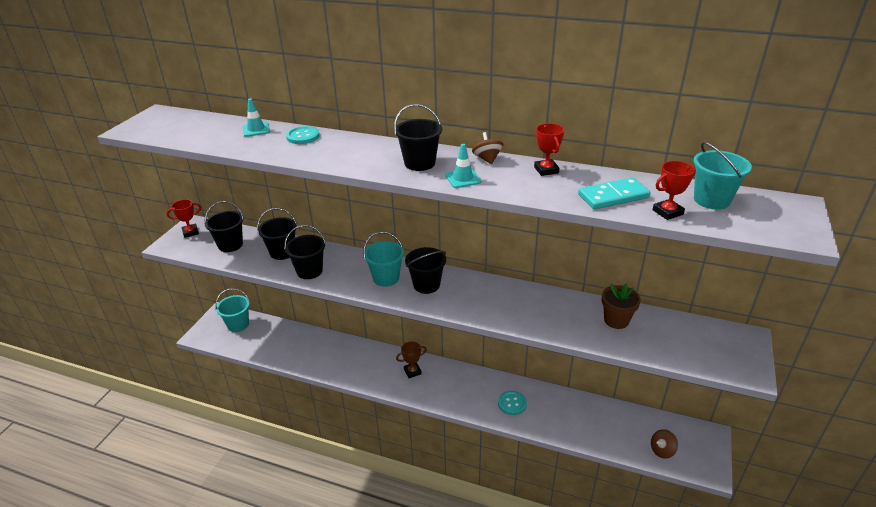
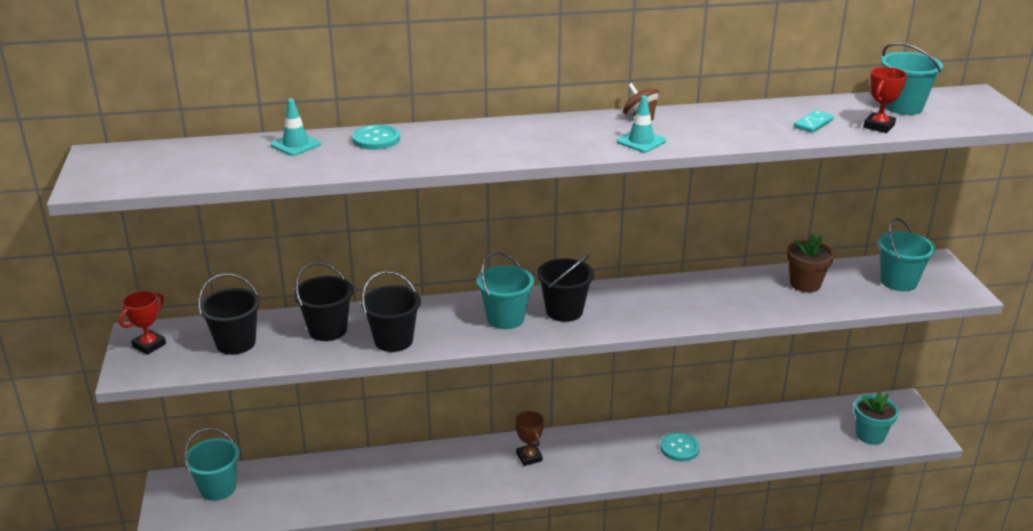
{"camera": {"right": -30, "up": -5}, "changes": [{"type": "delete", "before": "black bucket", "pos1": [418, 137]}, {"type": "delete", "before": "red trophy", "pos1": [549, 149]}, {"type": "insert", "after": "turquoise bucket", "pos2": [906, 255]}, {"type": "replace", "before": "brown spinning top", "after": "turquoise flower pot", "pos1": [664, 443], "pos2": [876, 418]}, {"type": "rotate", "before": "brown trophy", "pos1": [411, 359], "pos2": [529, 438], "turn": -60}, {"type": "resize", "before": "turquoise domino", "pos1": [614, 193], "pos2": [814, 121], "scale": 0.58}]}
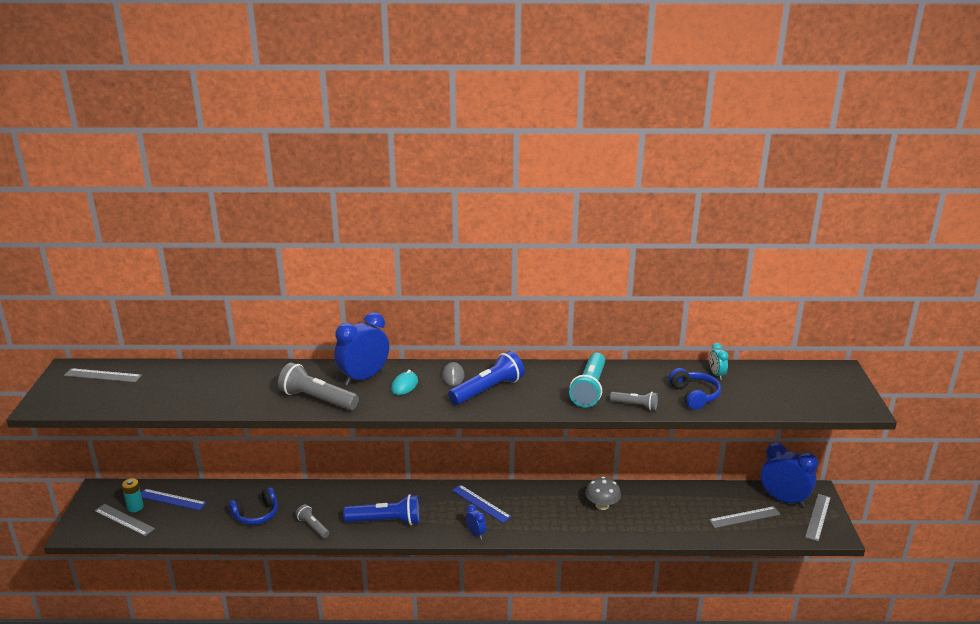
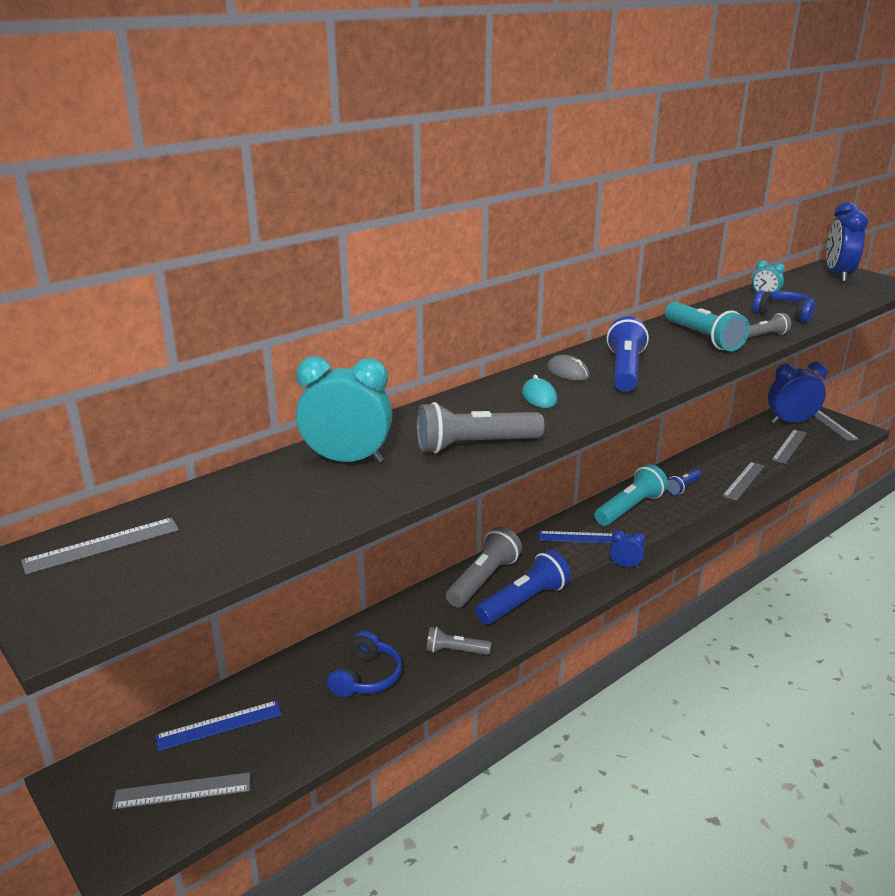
{"camera": {"right": -40, "up": 0}, "changes": [{"type": "delete", "before": "turquoise battery", "pos1": [133, 495]}, {"type": "insert", "after": "turquoise clock", "pos2": [344, 409]}, {"type": "insert", "after": "grey flashlight", "pos2": [484, 567]}, {"type": "insert", "after": "turquoise flashlight", "pos2": [631, 495]}, {"type": "insert", "after": "grey ruler", "pos2": [743, 481]}, {"type": "move", "before": "blue clock", "pos1": [361, 349], "pos2": [847, 242]}, {"type": "replace", "before": "grey mushroom", "after": "blue flashlight", "pos1": [603, 493], "pos2": [683, 482]}]}
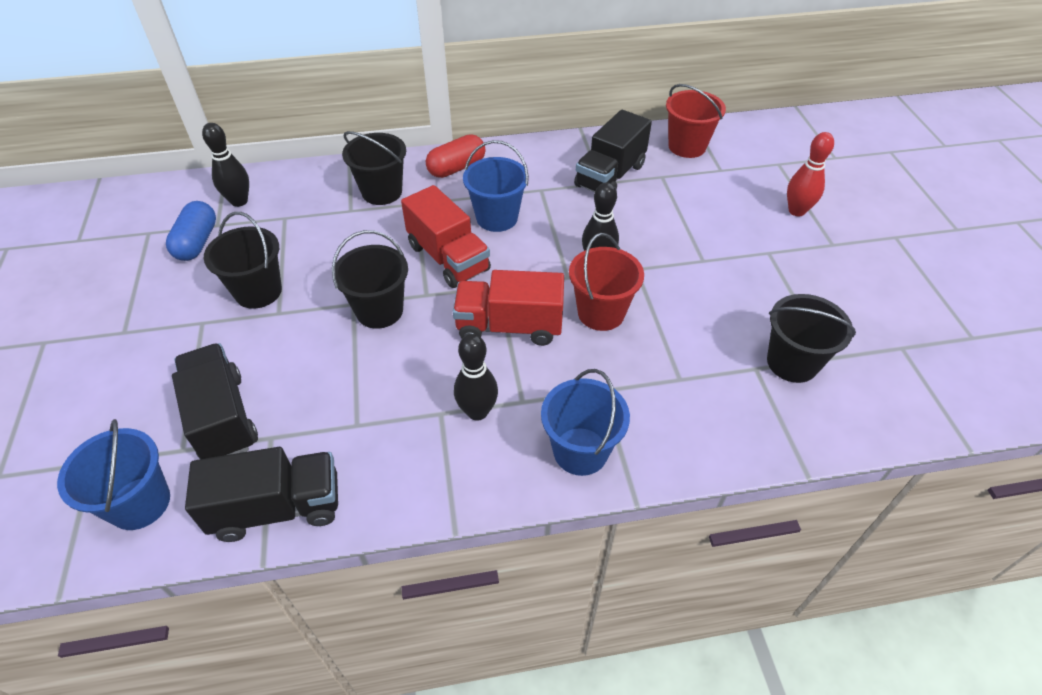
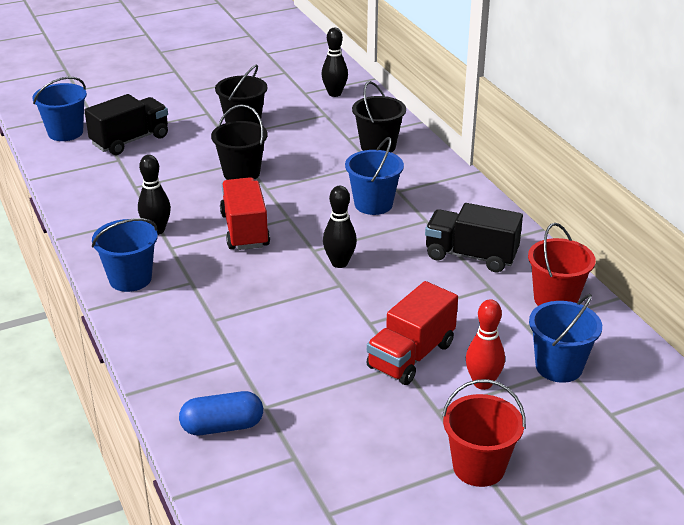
{"camera": {"right": 75, "up": -15}, "changes": [{"type": "delete", "before": "black truck", "pos1": [261, 494]}, {"type": "delete", "before": "red capsule", "pos1": [455, 156]}, {"type": "delete", "before": "black bucket", "pos1": [811, 338]}, {"type": "insert", "after": "blue bucket", "pos2": [565, 338]}, {"type": "move", "before": "blue capsule", "pos1": [191, 231], "pos2": [221, 413]}, {"type": "move", "before": "red truck", "pos1": [446, 236], "pos2": [412, 333]}, {"type": "move", "before": "red bucket", "pos1": [606, 282], "pos2": [484, 433]}]}
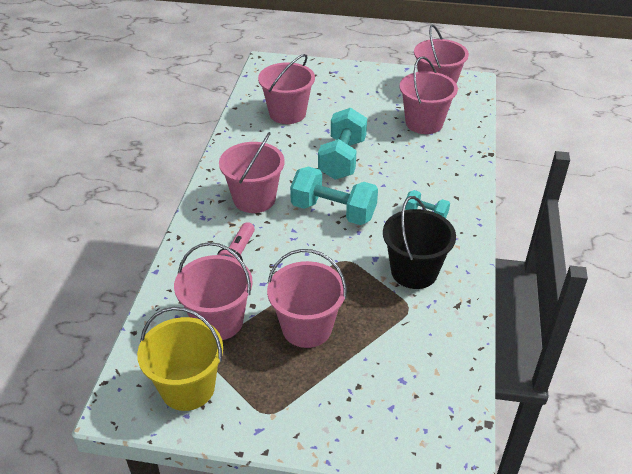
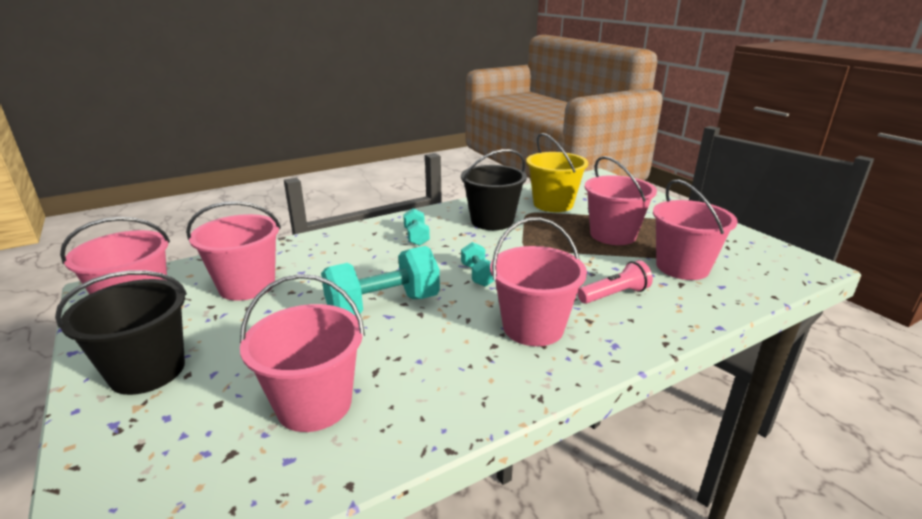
{"camera": {"right": -130, "up": -15}, "changes": [{"type": "insert", "after": "black bucket", "pos2": [121, 332]}, {"type": "move", "before": "yellow bucket", "pos1": [180, 359], "pos2": [557, 172]}, {"type": "resize", "before": "turquoise dumbbell", "pos1": [334, 196], "pos2": [478, 264], "scale": 0.52}]}
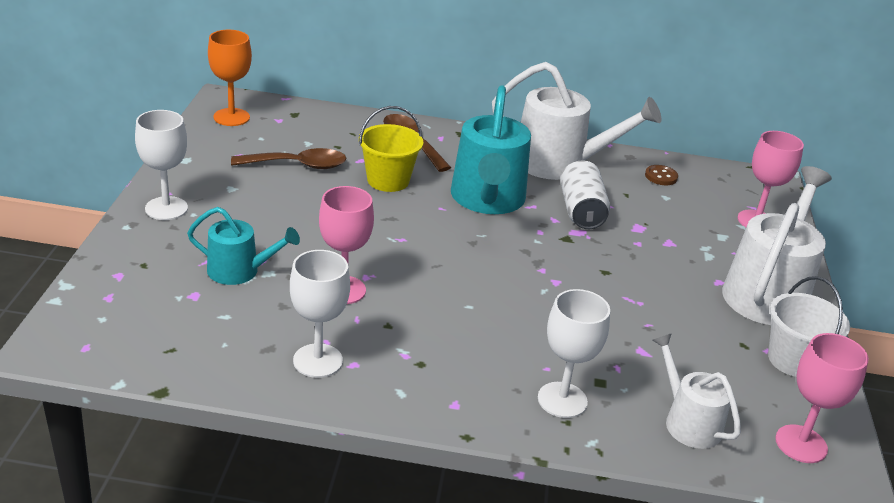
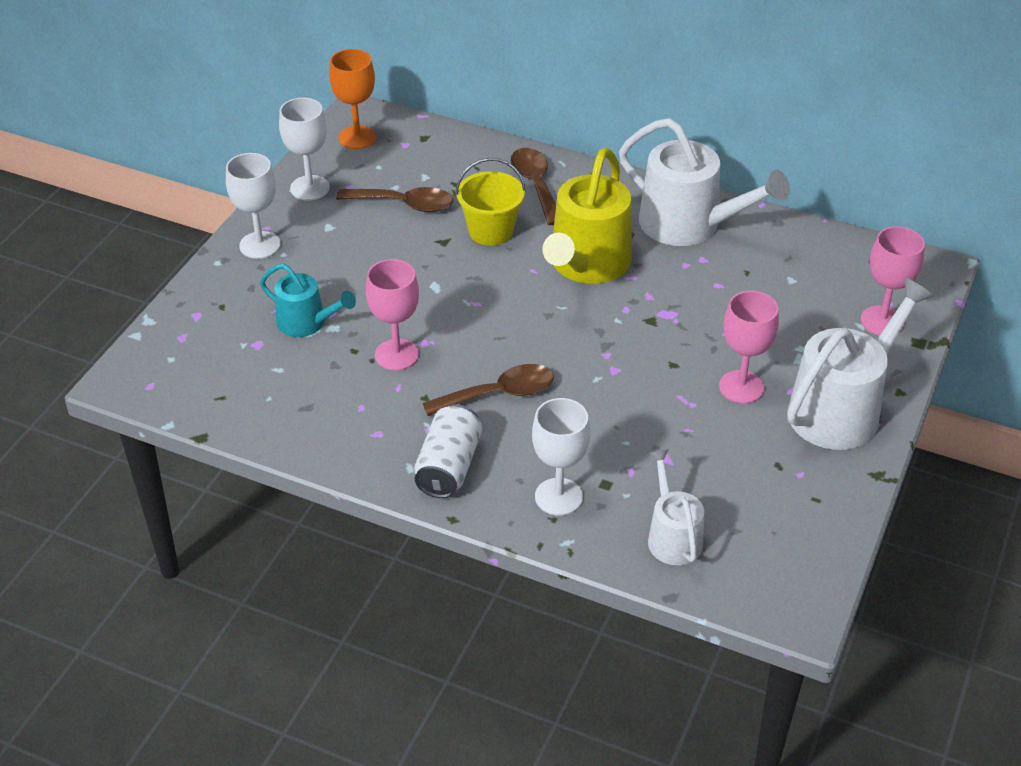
{"camera": {"right": 20, "up": 10}, "changes": [{"type": "delete", "before": "brown button", "pos1": [661, 175]}, {"type": "delete", "before": "white bucket", "pos1": [809, 326]}, {"type": "insert", "after": "brown spoon", "pos2": [488, 390]}, {"type": "move", "before": "white goblet", "pos1": [320, 314], "pos2": [304, 149]}, {"type": "move", "before": "white can", "pos1": [585, 194], "pos2": [448, 451]}, {"type": "move", "before": "pink goblet", "pos1": [822, 398], "pos2": [749, 347]}, {"type": "recolor", "before": "turquoise watering can", "after": "yellow watering can", "pos1": [491, 149], "pos2": [587, 216]}]}
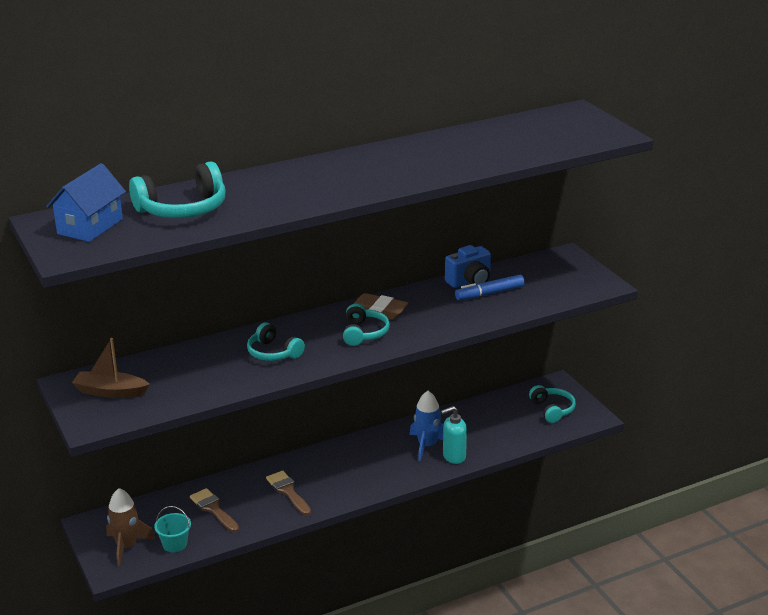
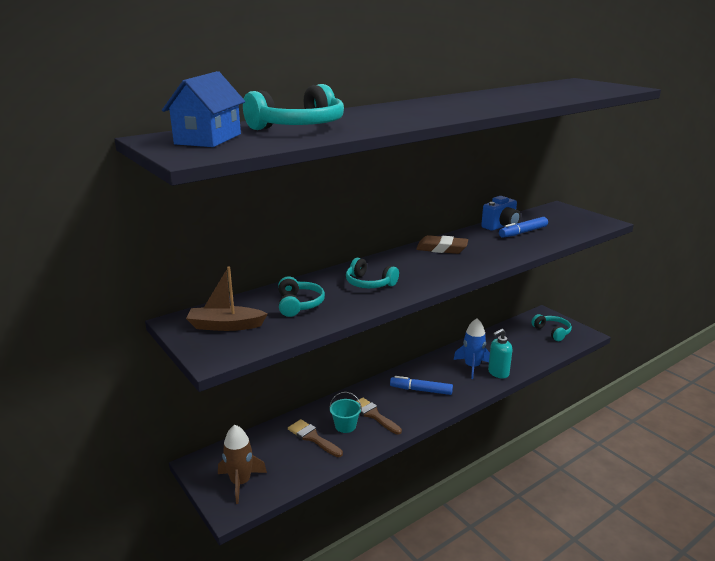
{"camera": {"right": -10, "up": -5}, "changes": [{"type": "insert", "after": "blue marker", "pos2": [421, 385]}, {"type": "move", "before": "turquoise bucket", "pos1": [172, 529], "pos2": [346, 412]}, {"type": "move", "before": "turquoise headphones", "pos1": [366, 325], "pos2": [301, 296]}]}
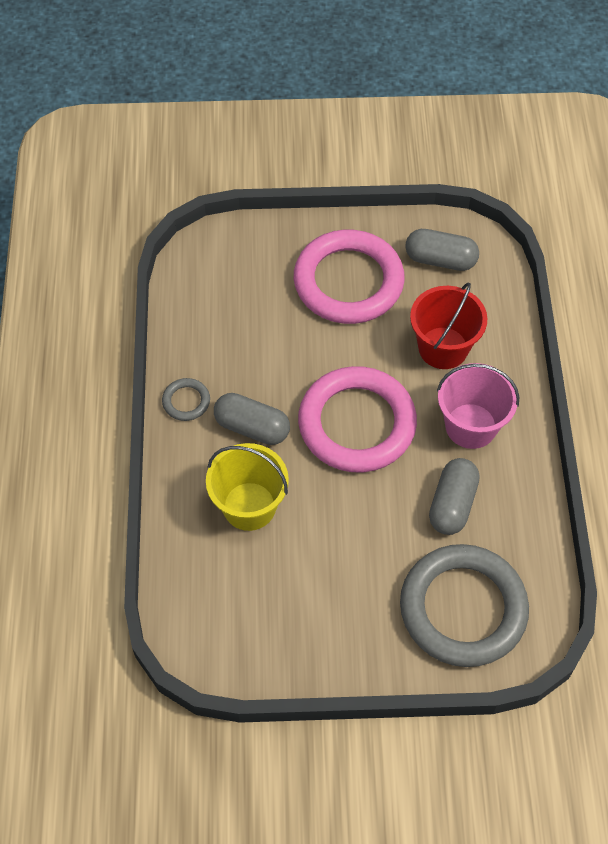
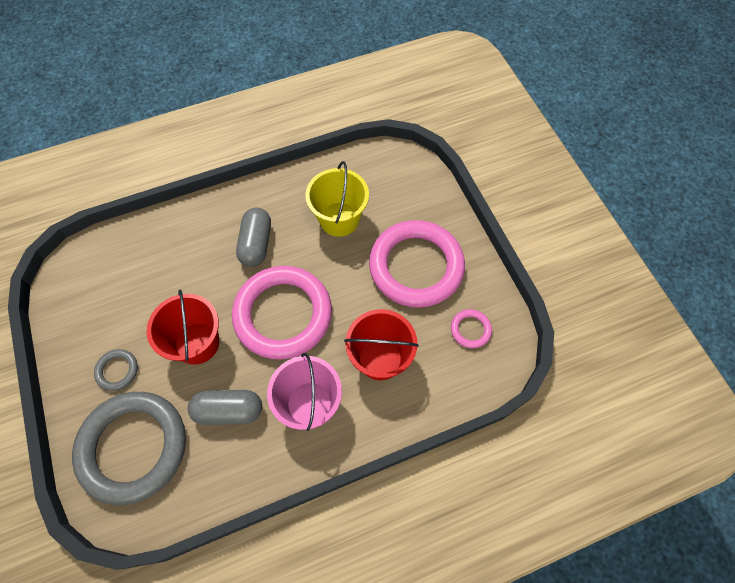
{"camera": {"right": 70, "up": 5}, "changes": [{"type": "insert", "after": "red bucket", "pos2": [183, 327]}, {"type": "move", "before": "grey ring", "pos1": [186, 399], "pos2": [116, 370]}, {"type": "move", "before": "yellow bucket", "pos1": [247, 487], "pos2": [337, 199]}, {"type": "replace", "before": "grey capsule", "after": "pink ring", "pos1": [442, 250], "pos2": [471, 328]}]}
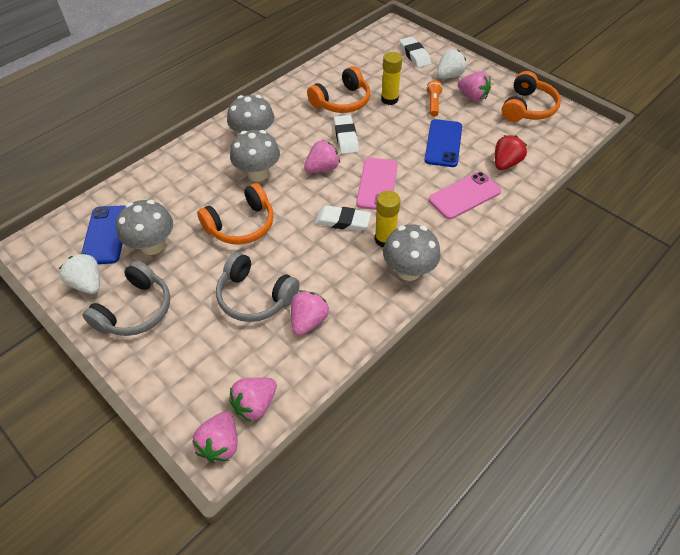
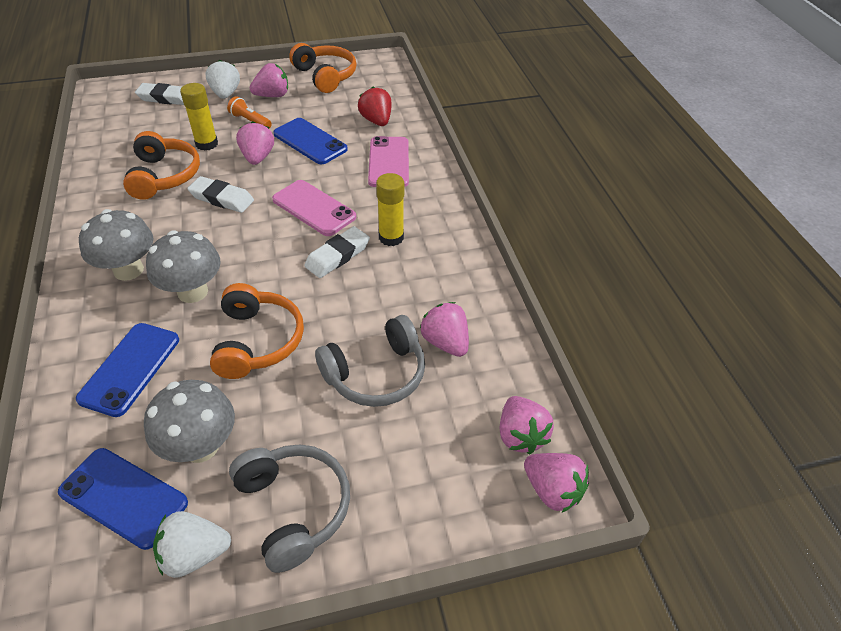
{"camera": {"right": -60, "up": -5}, "changes": [{"type": "delete", "before": "grey mushroom", "pos1": [412, 252]}, {"type": "insert", "after": "blue phone", "pos2": [127, 370]}, {"type": "move", "before": "pink strawberry", "pos1": [322, 156], "pos2": [255, 143]}]}
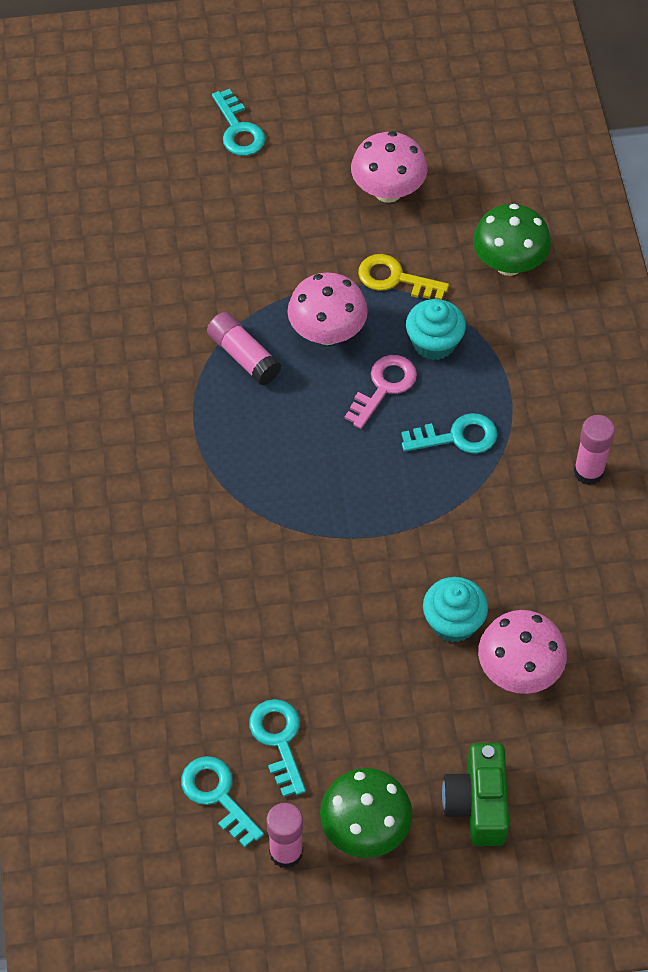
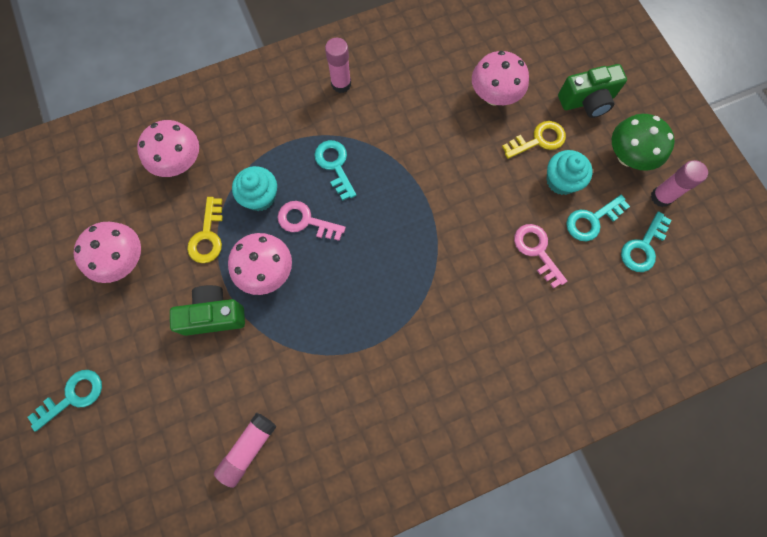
{"camera": {"right": -105, "up": 15}, "changes": [{"type": "insert", "after": "green camera", "pos2": [207, 310]}, {"type": "insert", "after": "yellow key", "pos2": [534, 140]}, {"type": "insert", "after": "pink key", "pos2": [540, 256]}, {"type": "move", "before": "pink glue stick", "pos1": [244, 348], "pos2": [245, 450]}, {"type": "move", "before": "turquoise cupcake", "pos1": [455, 610], "pos2": [570, 172]}, {"type": "recolor", "before": "green mushroom", "after": "pink mushroom", "pos1": [512, 240], "pos2": [168, 148]}]}
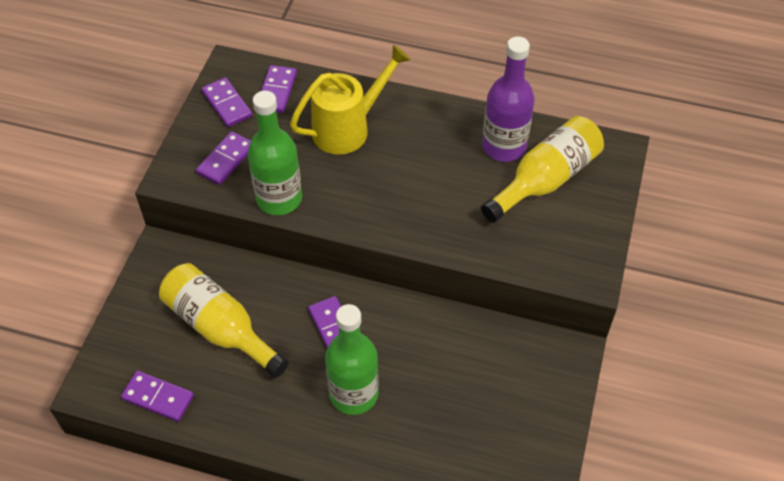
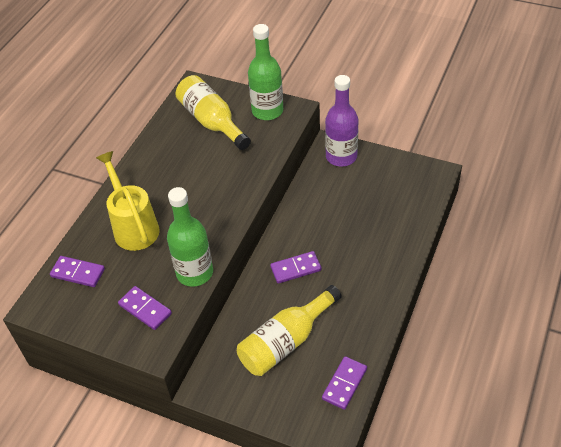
{"camera": {"right": -80, "up": -5}, "changes": [{"type": "delete", "before": "purple domino", "pos1": [227, 102]}, {"type": "move", "before": "green bottle", "pos1": [352, 359], "pos2": [265, 72]}, {"type": "move", "before": "purple bottle", "pos1": [508, 99], "pos2": [342, 120]}]}
